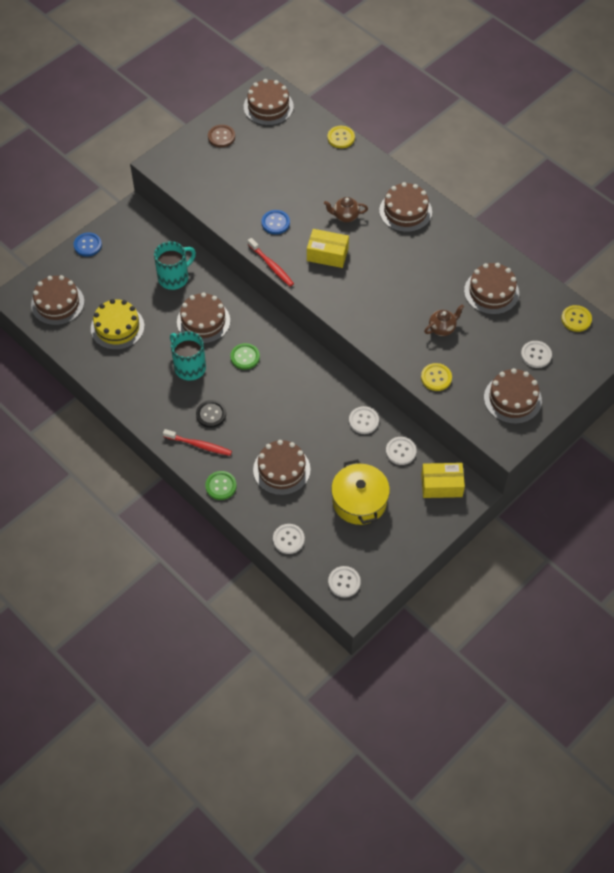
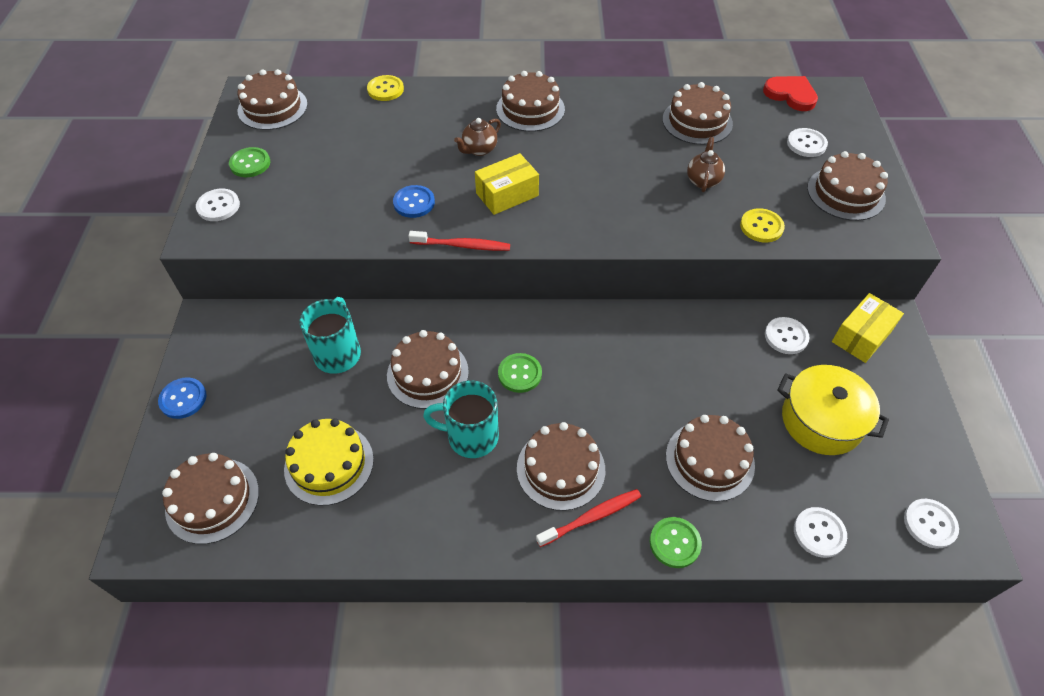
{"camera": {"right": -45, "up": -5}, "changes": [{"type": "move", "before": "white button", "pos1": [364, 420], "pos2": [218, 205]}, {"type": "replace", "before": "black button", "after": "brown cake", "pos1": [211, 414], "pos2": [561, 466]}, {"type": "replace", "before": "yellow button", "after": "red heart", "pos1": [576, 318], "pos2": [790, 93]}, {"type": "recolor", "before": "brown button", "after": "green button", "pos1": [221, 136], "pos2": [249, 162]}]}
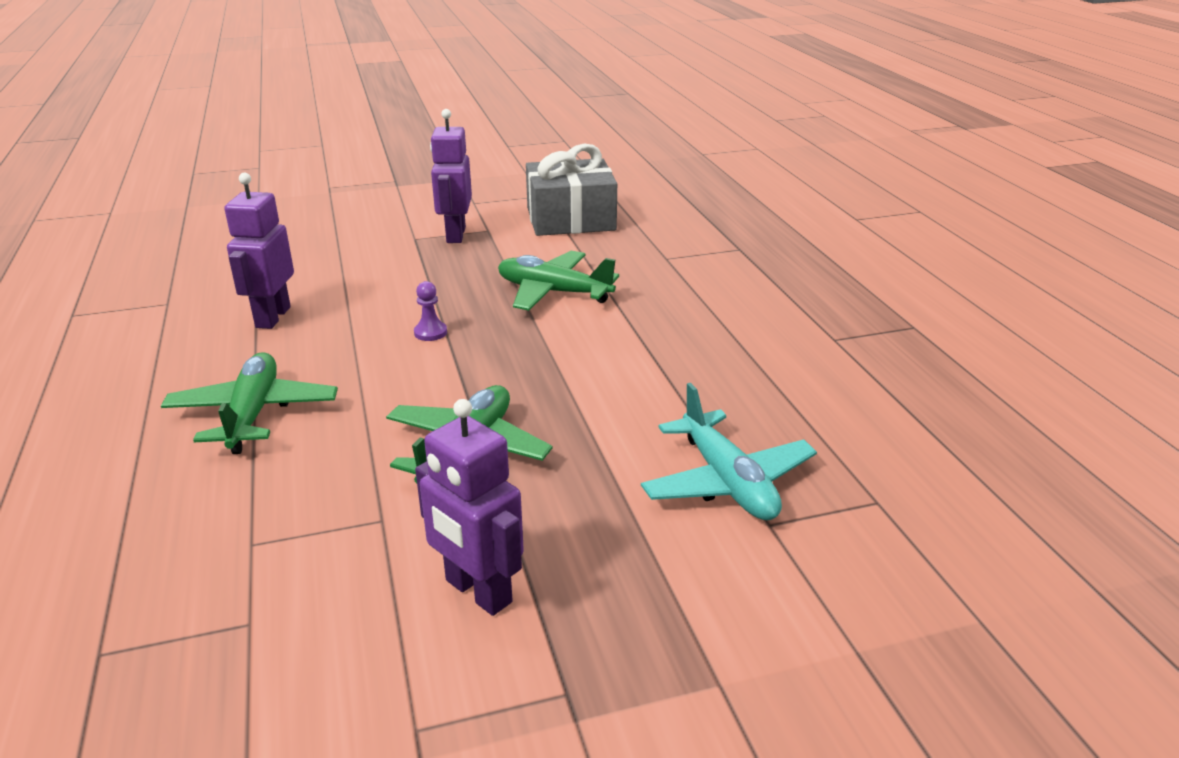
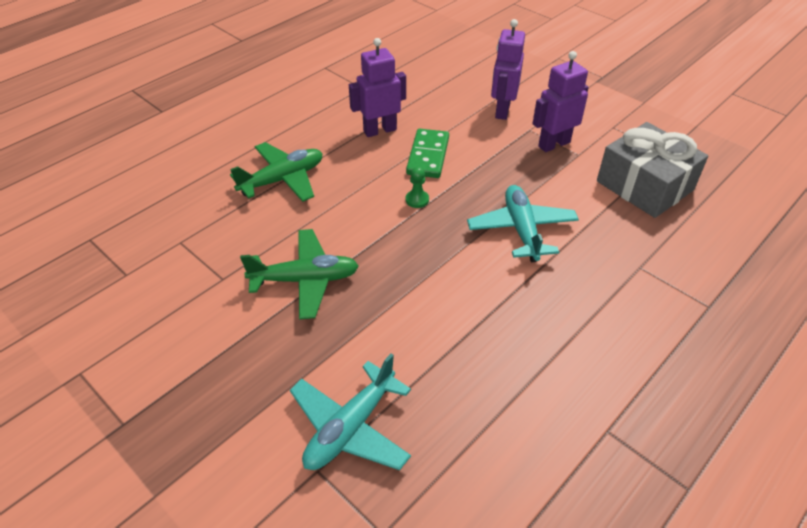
{"camera": {"right": 60, "up": 15}, "changes": [{"type": "insert", "after": "green domino", "pos2": [427, 153]}, {"type": "move", "before": "purple robot", "pos1": [469, 507], "pos2": [508, 69]}, {"type": "recolor", "before": "purple pawn", "after": "green pawn", "pos1": [430, 311], "pos2": [417, 187]}, {"type": "recolor", "before": "green plane", "after": "turquoise plane", "pos1": [558, 281], "pos2": [523, 223]}]}
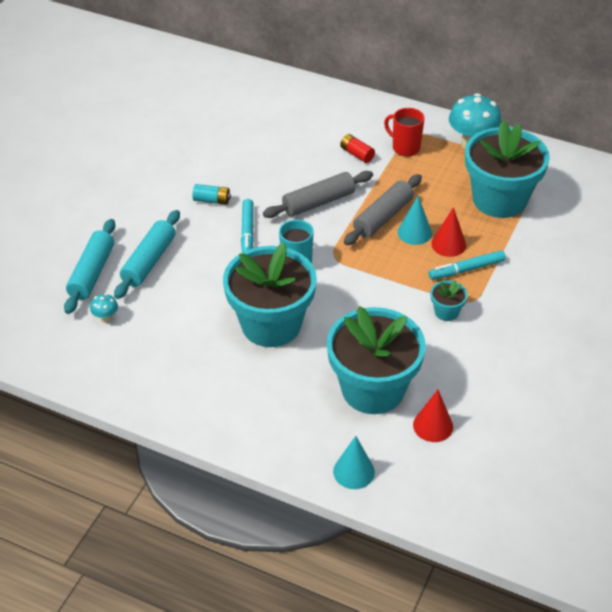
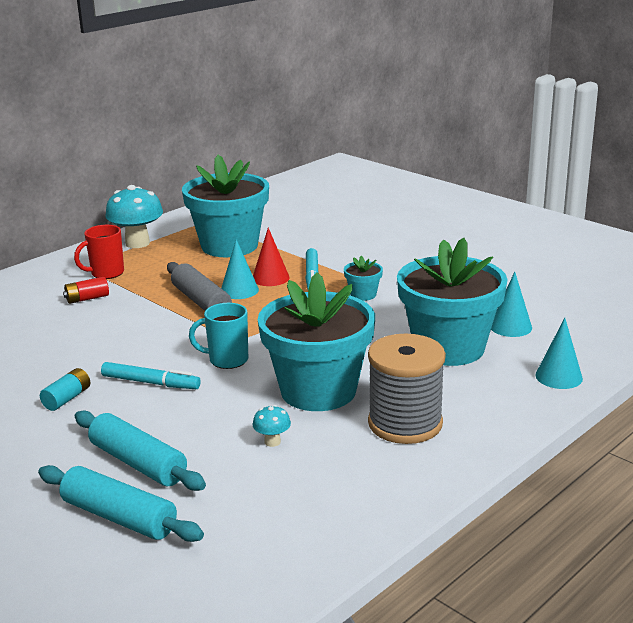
{"camera": {"right": -70, "up": -20}, "changes": [{"type": "delete", "before": "grey rolling pin", "pos1": [318, 194]}, {"type": "insert", "after": "grey spool", "pos2": [407, 389]}, {"type": "move", "before": "turquoise mushroom", "pos1": [104, 308], "pos2": [272, 426]}, {"type": "recolor", "before": "red cone", "after": "turquoise cone", "pos1": [433, 416], "pos2": [511, 304]}]}
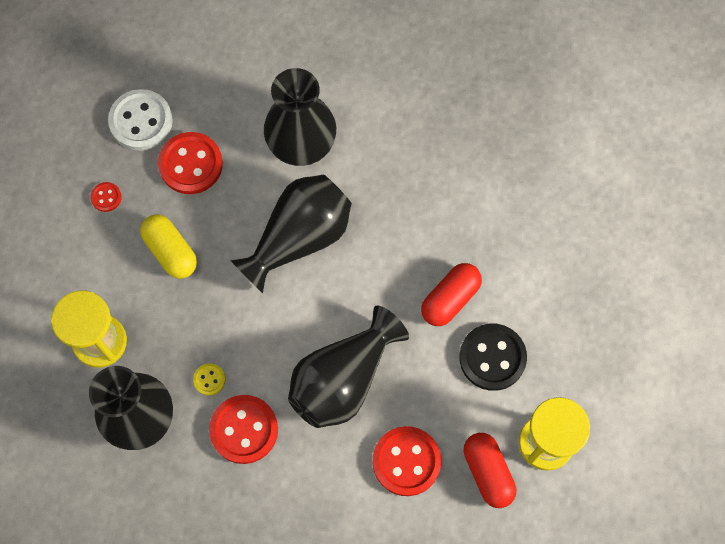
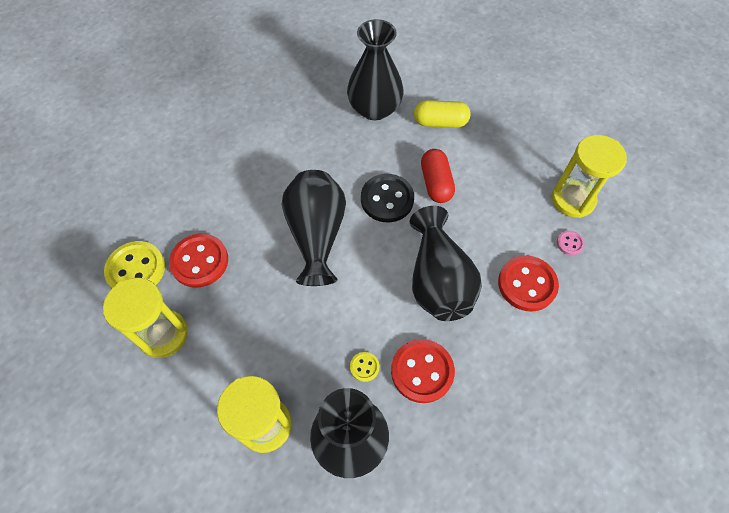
{"camera": {"right": -50, "up": -10}, "changes": [{"type": "move", "before": "yellow capsule", "pos1": [168, 246], "pos2": [442, 114]}, {"type": "move", "before": "black vase", "pos1": [300, 117], "pos2": [375, 69]}, {"type": "move", "before": "black button", "pos1": [493, 357], "pos2": [387, 198]}, {"type": "replace", "before": "red button", "after": "yellow hourglass", "pos1": [106, 197], "pos2": [145, 318]}, {"type": "replace", "before": "red capsule", "after": "pink button", "pos1": [490, 470], "pos2": [571, 243]}, {"type": "recolor", "before": "white button", "after": "yellow button", "pos1": [140, 119], "pos2": [134, 264]}]}
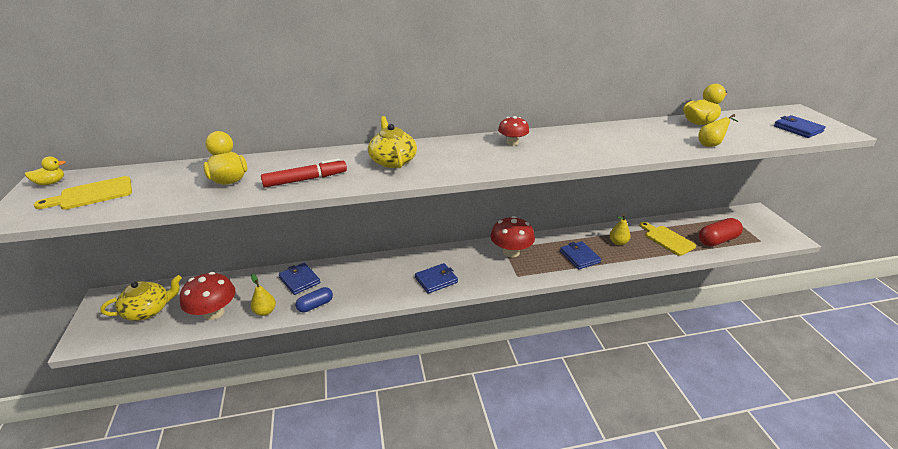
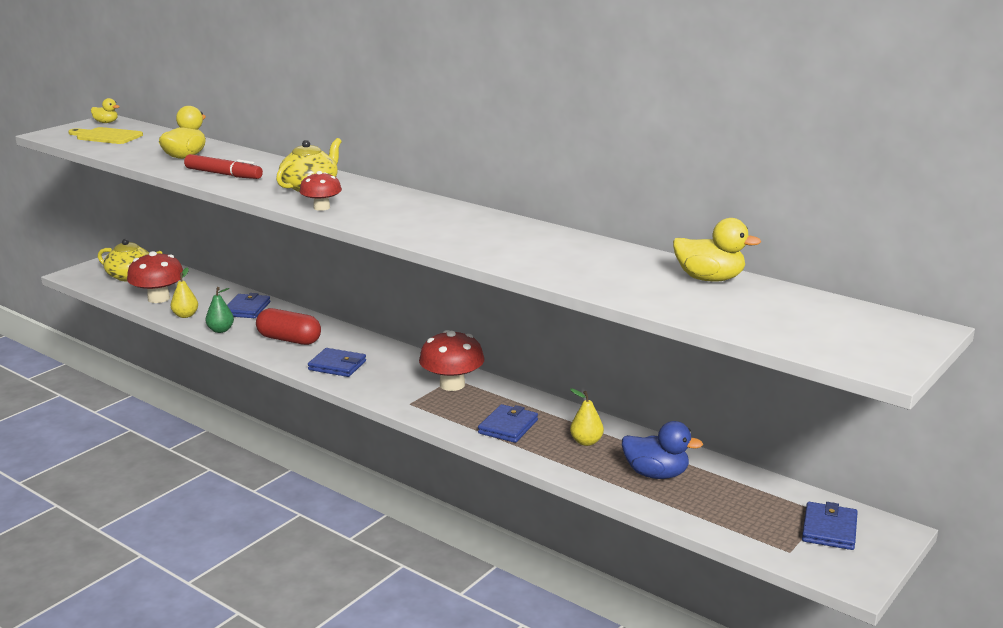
{"camera": {"right": 50, "up": -10}, "changes": [{"type": "delete", "before": "yellow pear", "pos1": [718, 130]}, {"type": "move", "before": "red mushroom", "pos1": [513, 130], "pos2": [320, 191]}, {"type": "move", "before": "red capsule", "pos1": [721, 232], "pos2": [288, 326]}, {"type": "move", "before": "blue wallet", "pos1": [800, 126], "pos2": [830, 526]}, {"type": "replace", "before": "blue capsule", "after": "green pear", "pos1": [314, 299], "pos2": [220, 310]}, {"type": "replace", "before": "yellow cutting board", "after": "blue duck", "pos1": [667, 239], "pos2": [662, 450]}]}
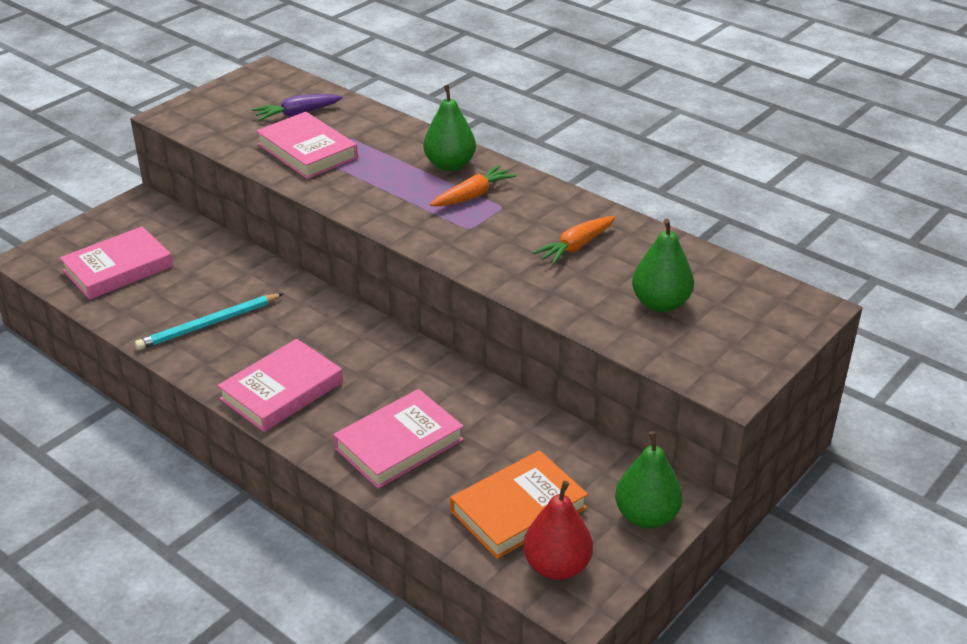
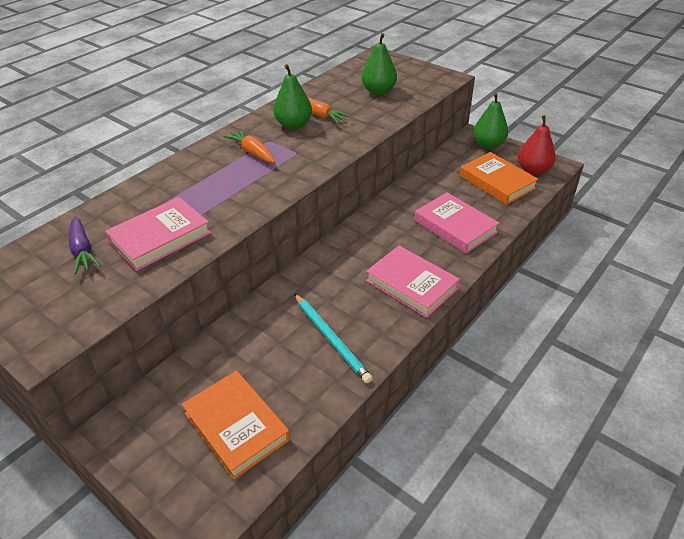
{"camera": {"right": -90, "up": 5}, "changes": [{"type": "move", "before": "green pear", "pos1": [449, 128], "pos2": [293, 97]}, {"type": "recolor", "before": "pink book", "after": "orange book", "pos1": [116, 263], "pos2": [236, 425]}]}
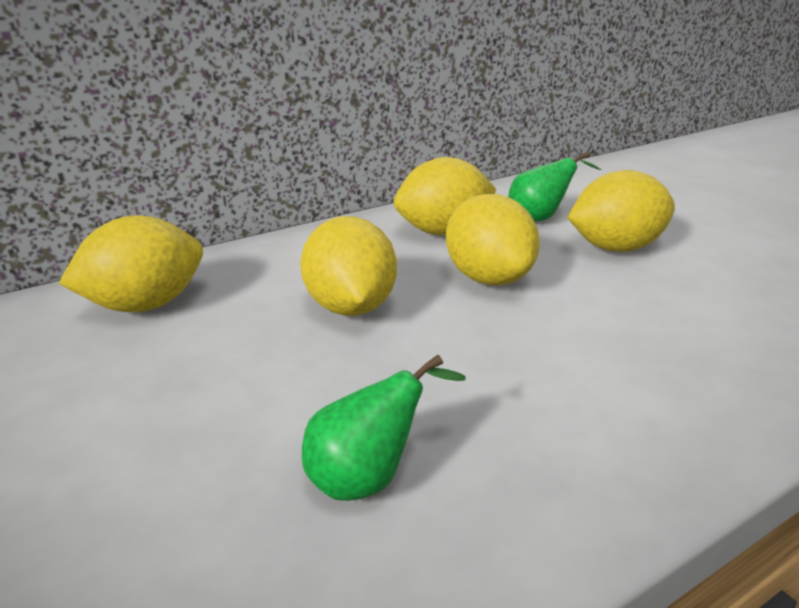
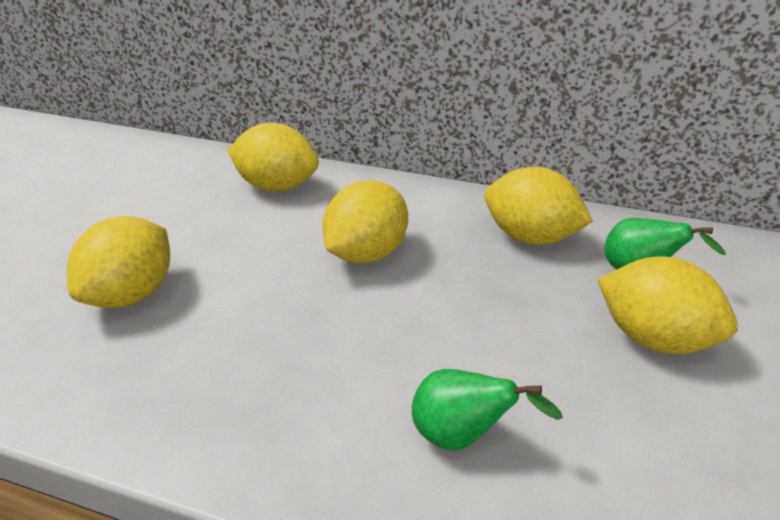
{"camera": {"right": 50, "up": 5}, "changes": [{"type": "move", "before": "green pear", "pos1": [384, 428], "pos2": [487, 410]}, {"type": "move", "before": "yellow lemon", "pos1": [493, 239], "pos2": [118, 262]}]}
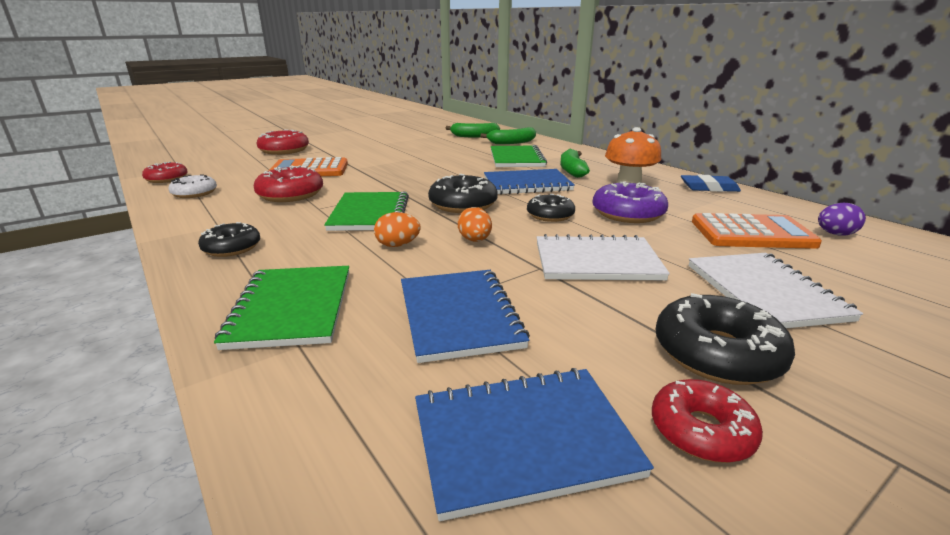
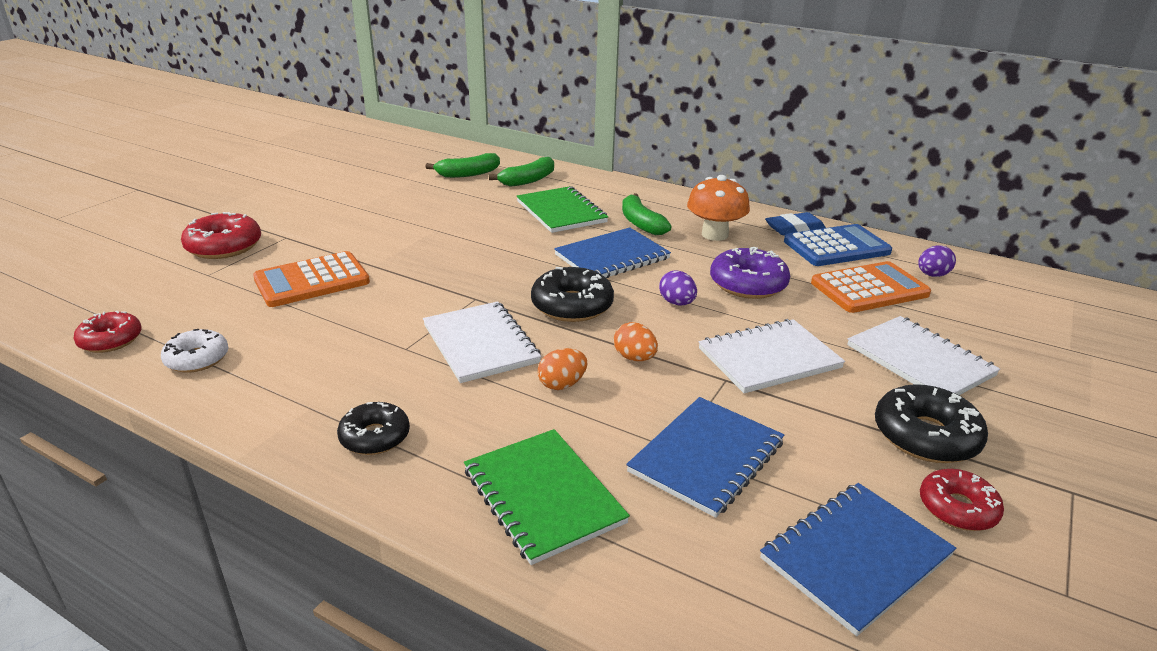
{"camera": {"right": -25, "up": 5}, "changes": [{"type": "delete", "before": "red donut", "pos1": [288, 183]}, {"type": "insert", "after": "blue calculator", "pos2": [838, 245]}, {"type": "replace", "before": "black donut", "after": "purple egg", "pos1": [551, 208], "pos2": [678, 287]}, {"type": "recolor", "before": "green notebook", "after": "white notebook", "pos1": [366, 211], "pos2": [482, 342]}, {"type": "rotate", "before": "blue notebook", "pos1": [465, 316], "pos2": [705, 457], "turn": 75}]}
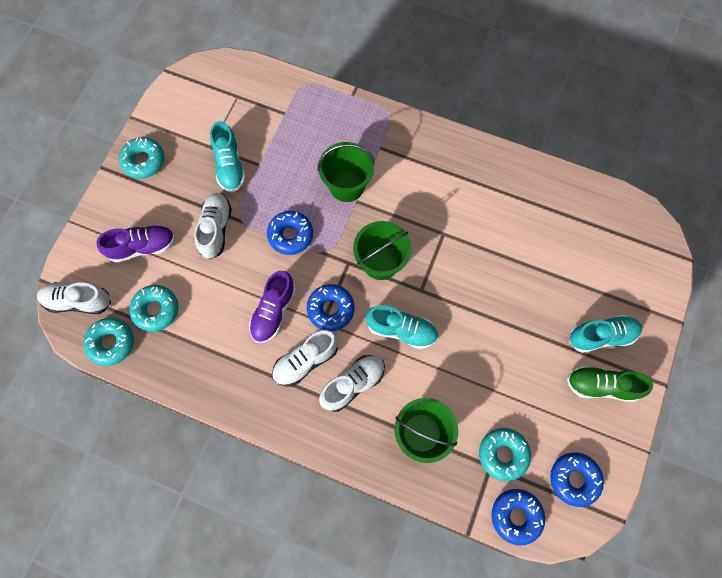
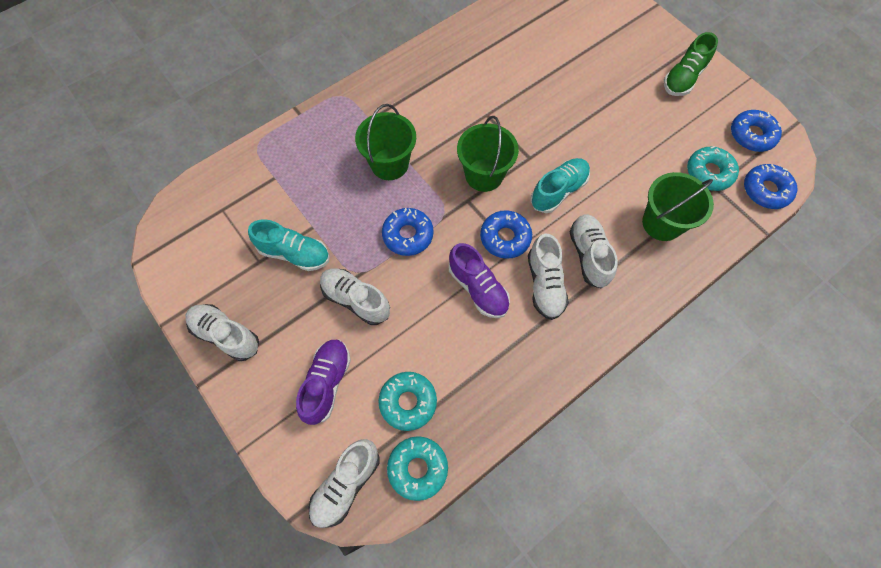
{"camera": {"right": -60, "up": -5}, "changes": [{"type": "delete", "before": "turquoise shoe", "pos1": [605, 334]}, {"type": "replace", "before": "turquoise donut", "after": "white shoe", "pos1": [141, 158], "pos2": [222, 332]}]}
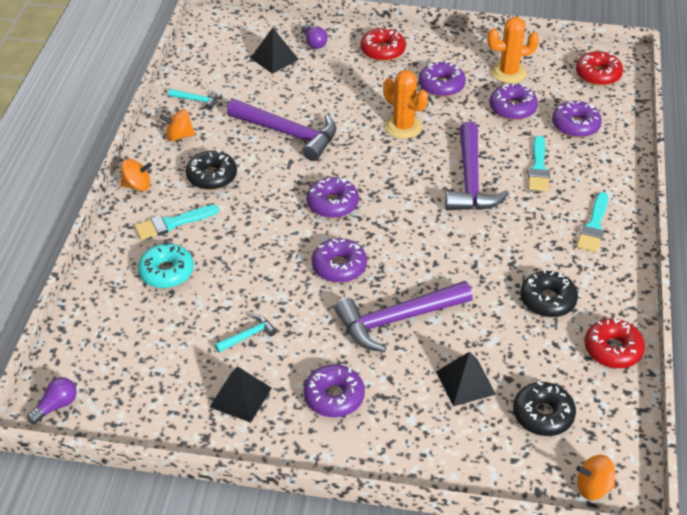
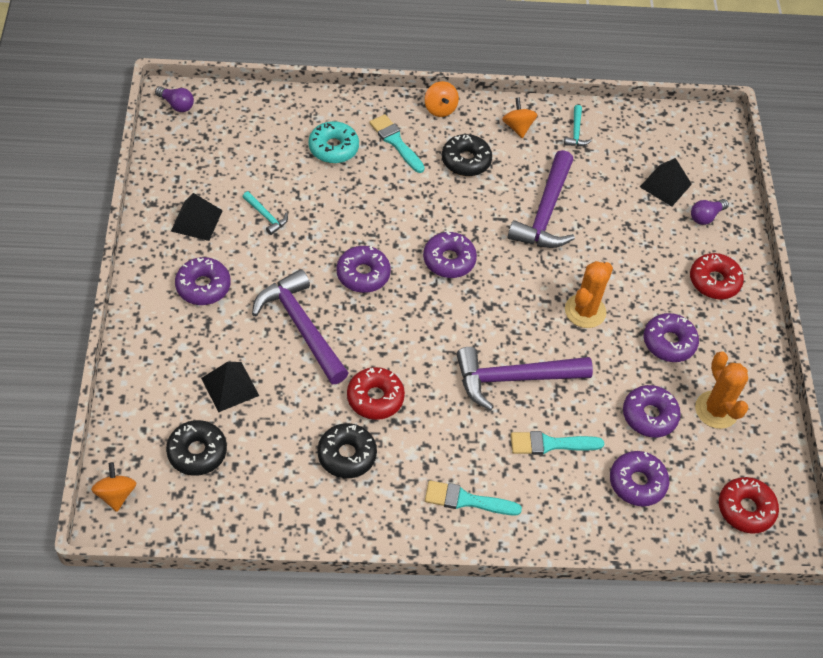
{"camera": {"right": 75, "up": 10}, "changes": [{"type": "move", "before": "red donut", "pos1": [615, 343], "pos2": [376, 393]}]}
